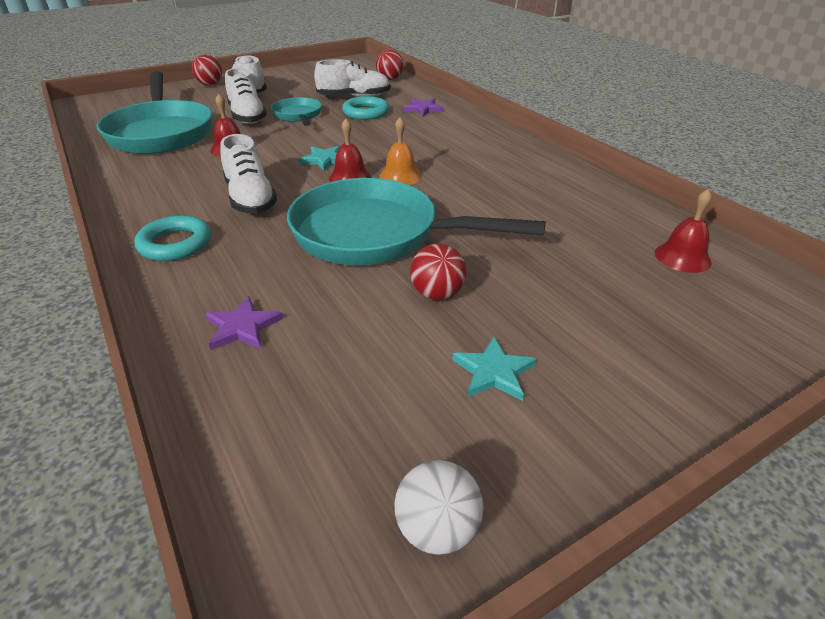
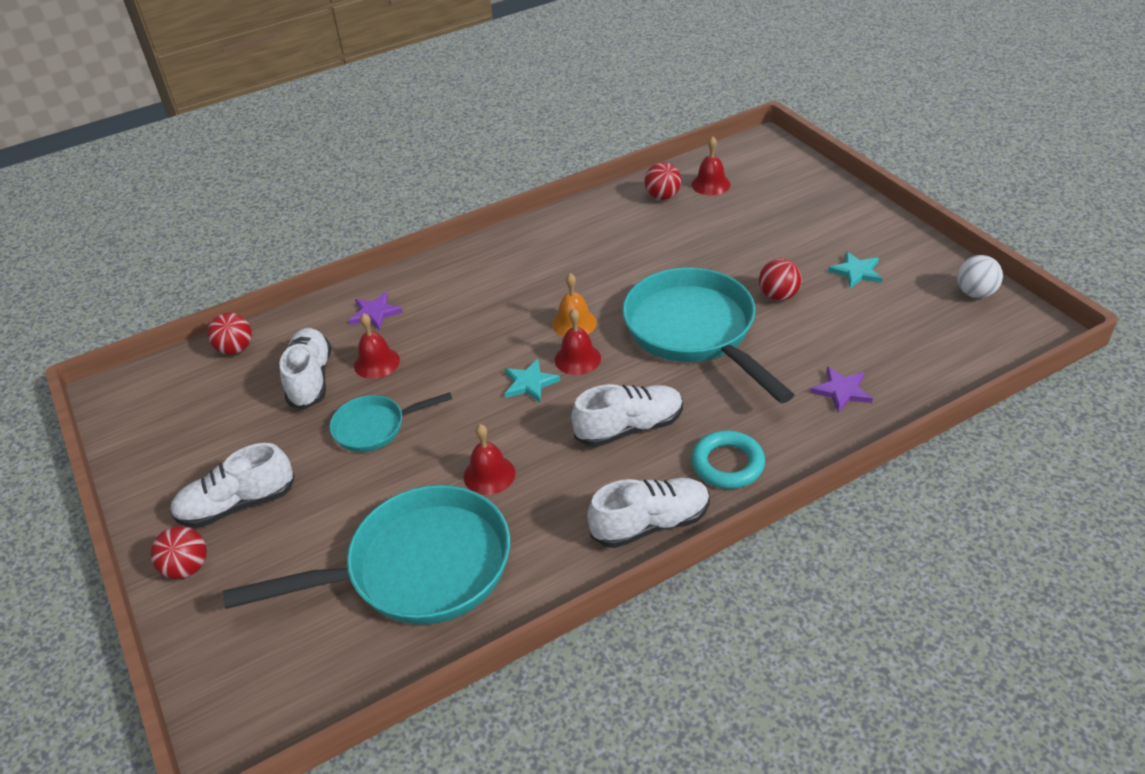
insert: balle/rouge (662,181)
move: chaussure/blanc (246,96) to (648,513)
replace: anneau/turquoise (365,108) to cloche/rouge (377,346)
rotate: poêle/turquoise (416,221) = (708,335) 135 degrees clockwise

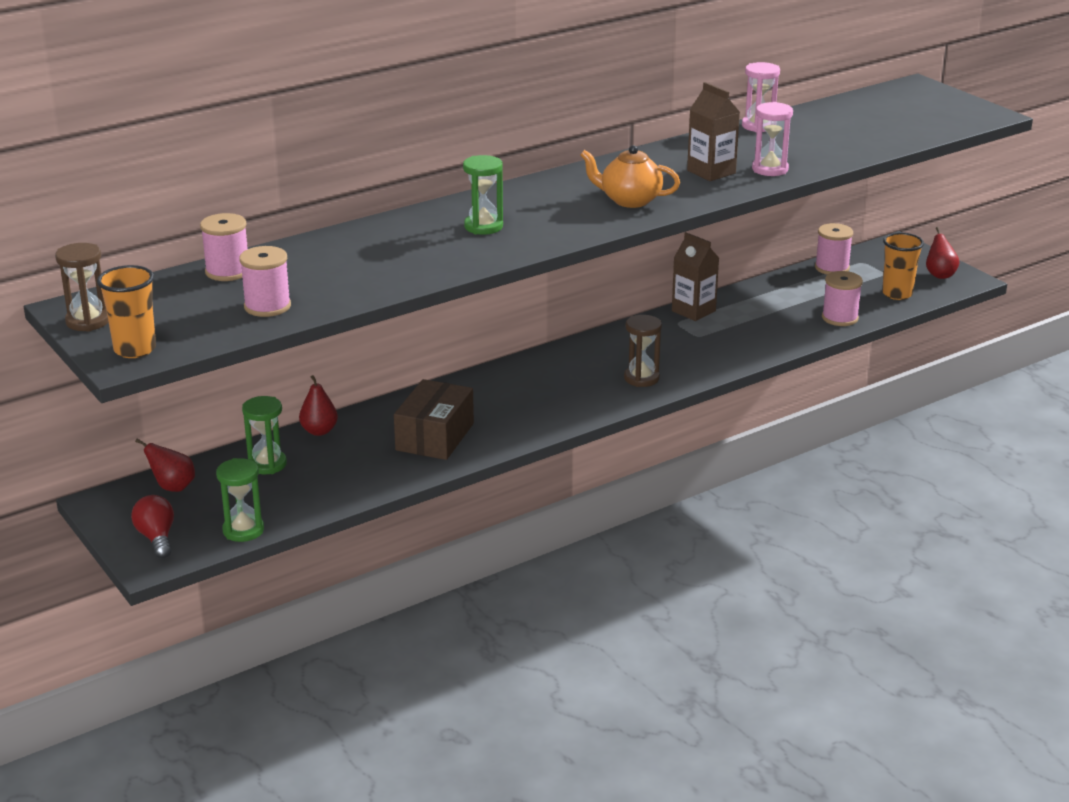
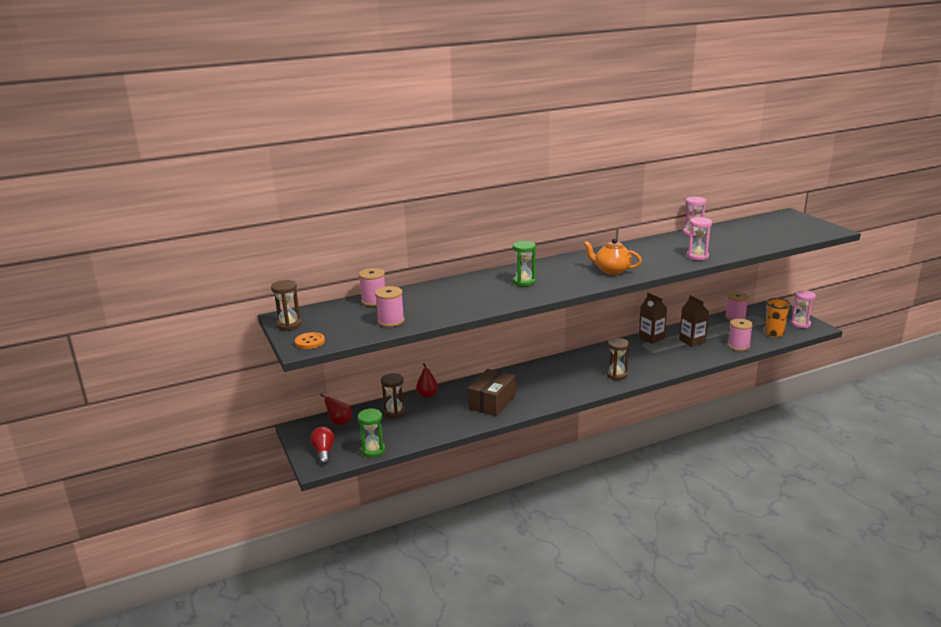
move: brique de lait/marron (713,131) to (694,321)
replace: gobelet/orange (126,311) to bouton/orange (310,340); poire/rouge (943,253) to sablier/rose (803,309)
recolor: sablier/vert (264,435) to sablier/marron (393,396)

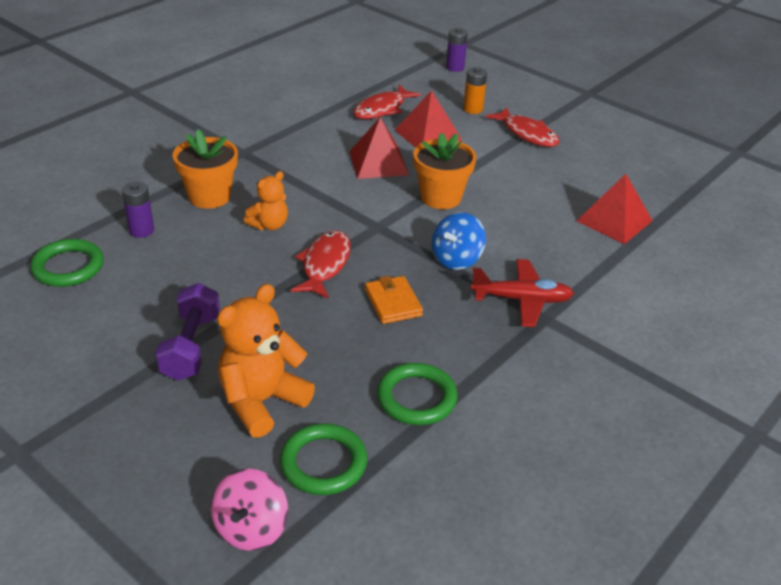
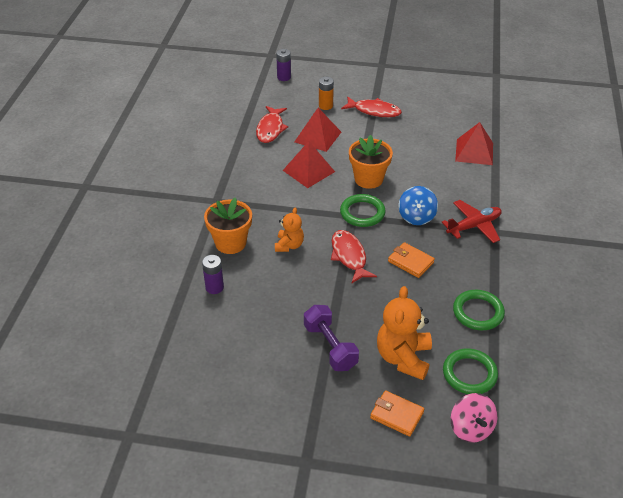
insert: portefeuille/orange (397,413)
move: anneau/vert (67,263) to (363,210)

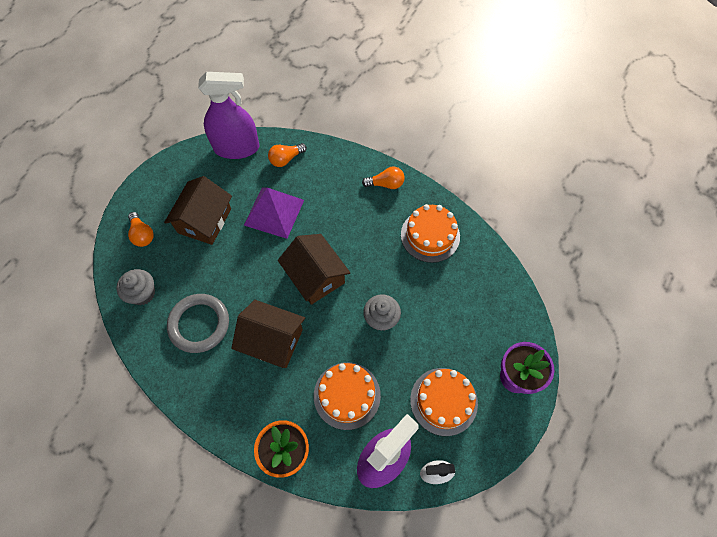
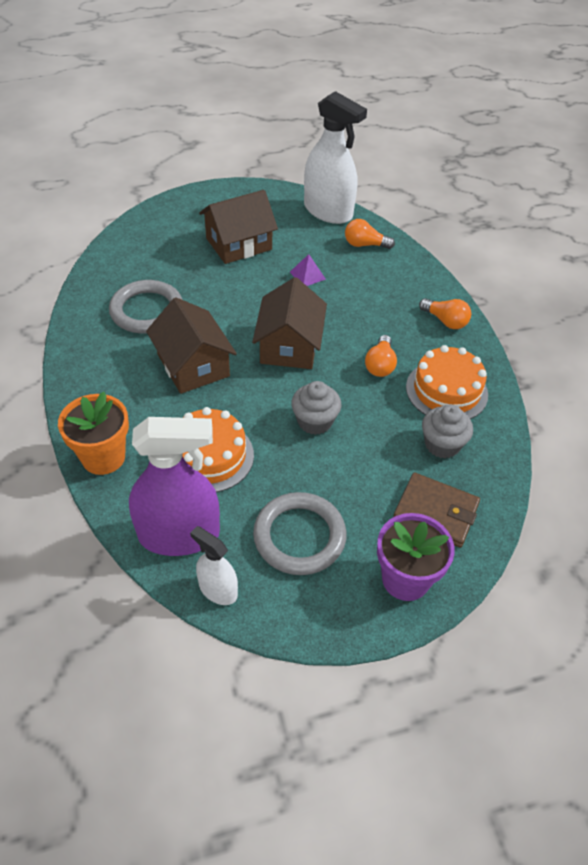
insert: portefeuille/marron (436,509)
move: muffin/gris (135,287) to (447,431); ampoule/orange (141,229) to (381,356)
replace: gâteau/orange (444,402) to anneau/gris (300,533)
recolor: vaporisateur/violet (229,115) to vaporisateur/blanc (335,157)
resize: pyramide/violet (274,213) = (308,270) x0.47

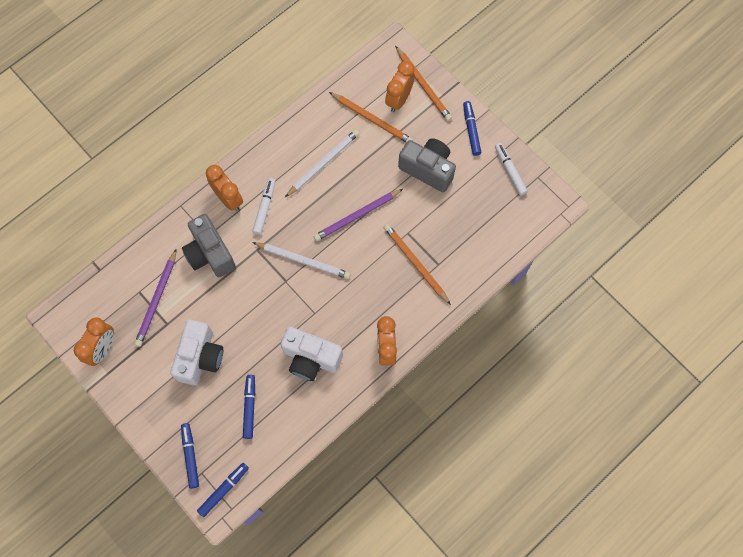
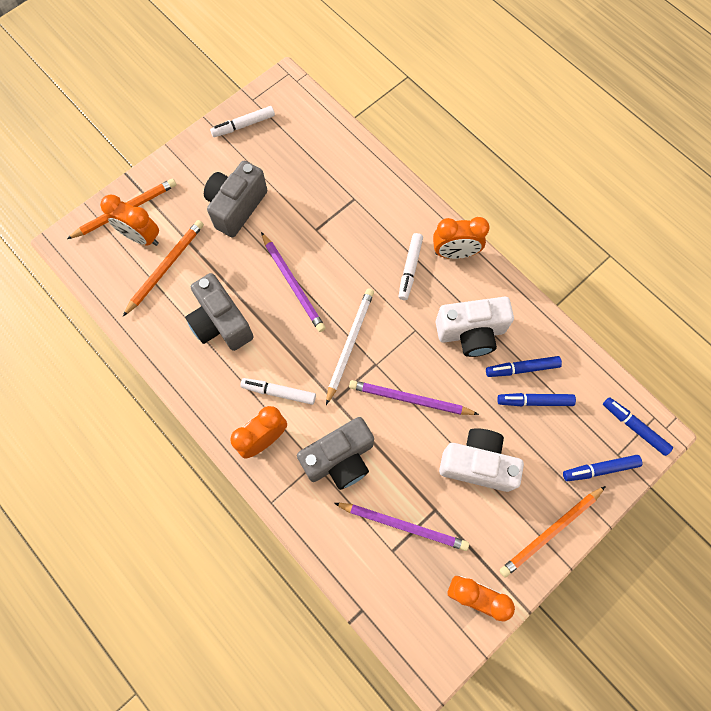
insert: crayon/violet (414,397); feutre/blanc (410,266)
move: crayon/orange (417,264) to (552,532); feutre/bleu (472,128) to (524,366)
replace: crayon/blanc (322,163) to appareil photo/gris (219,312)
rotate: appareil photo/blanc (312,354) = (475,327) 60 degrees clockwise

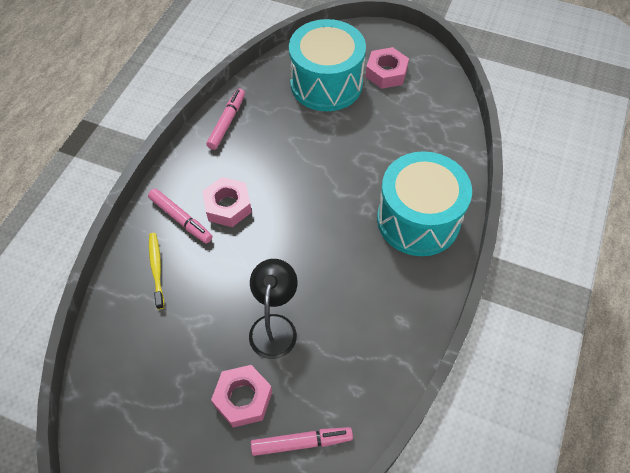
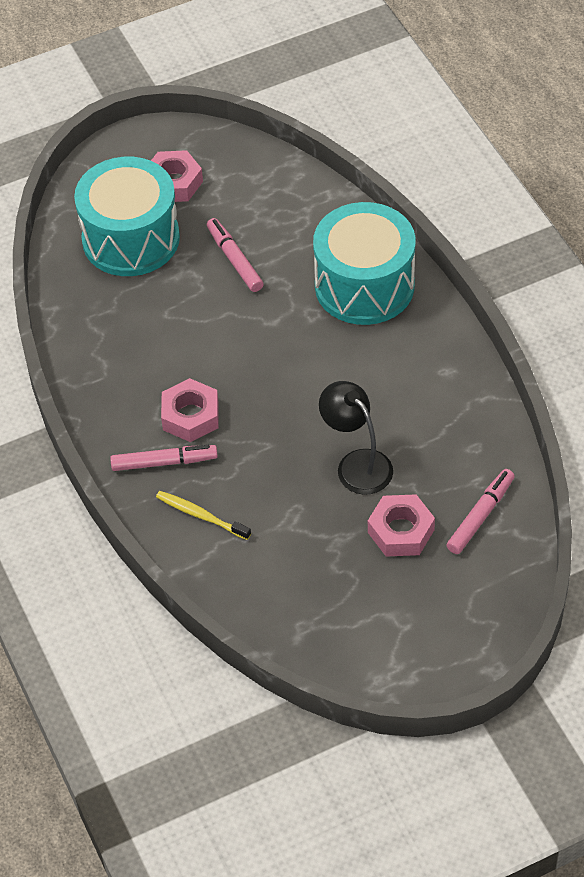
move: feutre/rose (225,119) to (235,255)

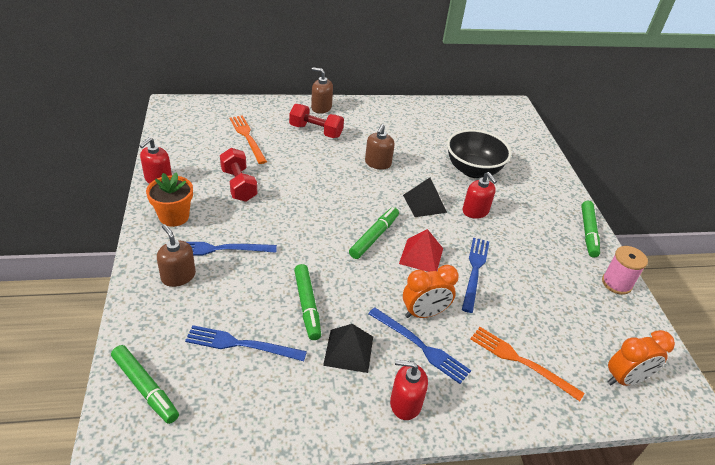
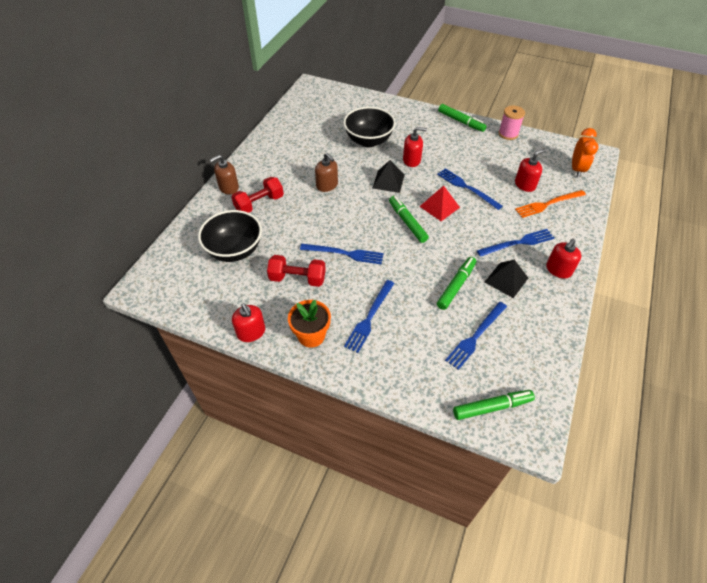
delete: distributeur de savon/marron (176,255); réveil/orange (431,291)
insert: fourchette/bleu (342,254); distributeur de savon/rouge (530,170)
replace: fourchette/orange (248,139) to bol/noir (230,236)
rotate: feutre/vert (307,302) = (456,283) 75 degrees counterclockwise

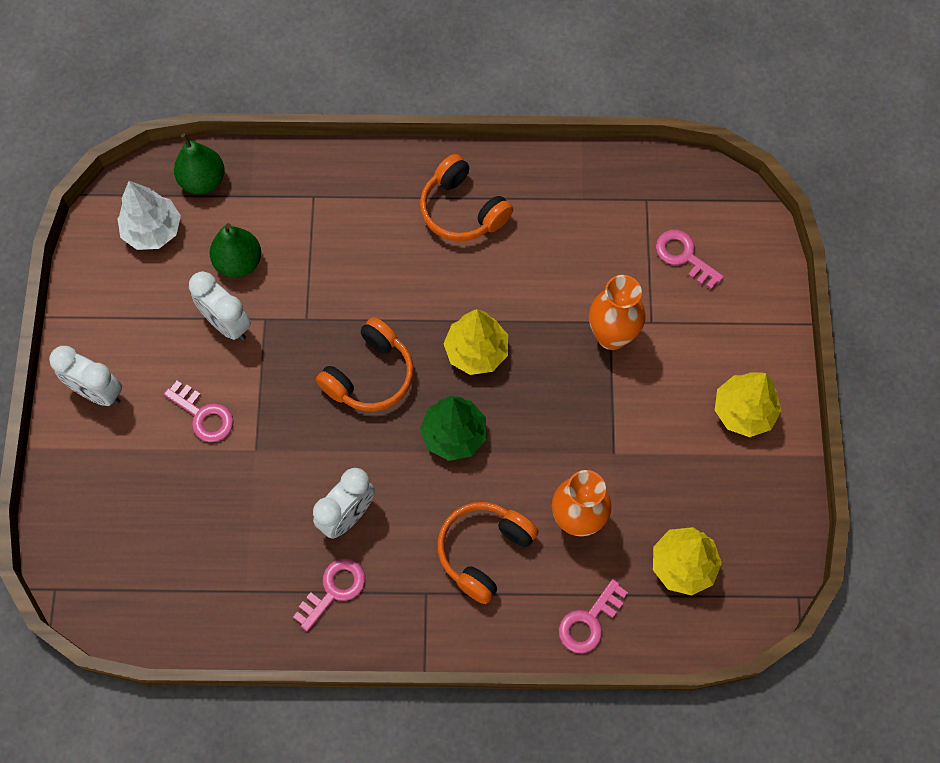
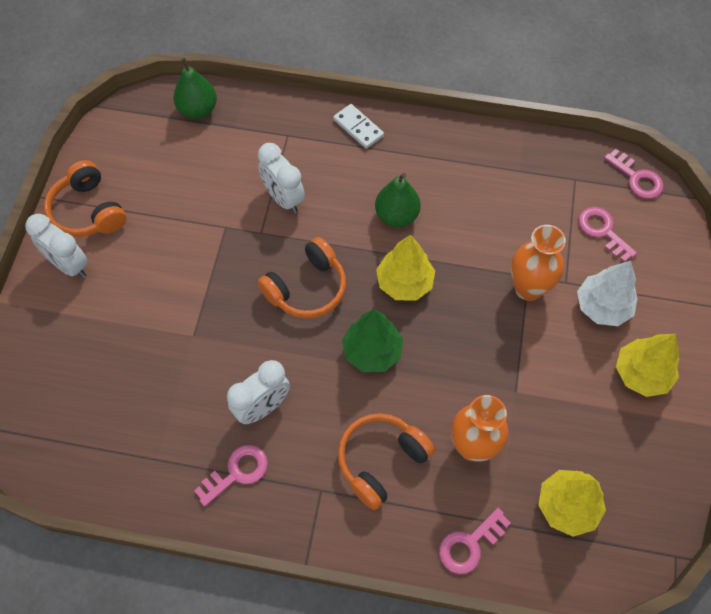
insert: domino/blanc (358,126)
move: arbre/blanc (149,215) to (607,293); clé/rose (199,411) to (633,174); réveil/blanc (220,305) to (281,178); poire/vert (235,250) to (398,200); casque audio/orange (466,197) to (85,198)

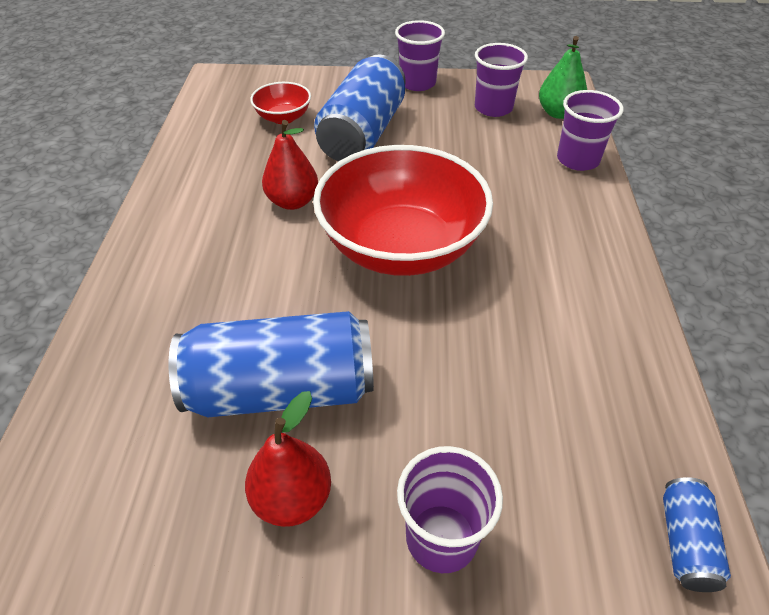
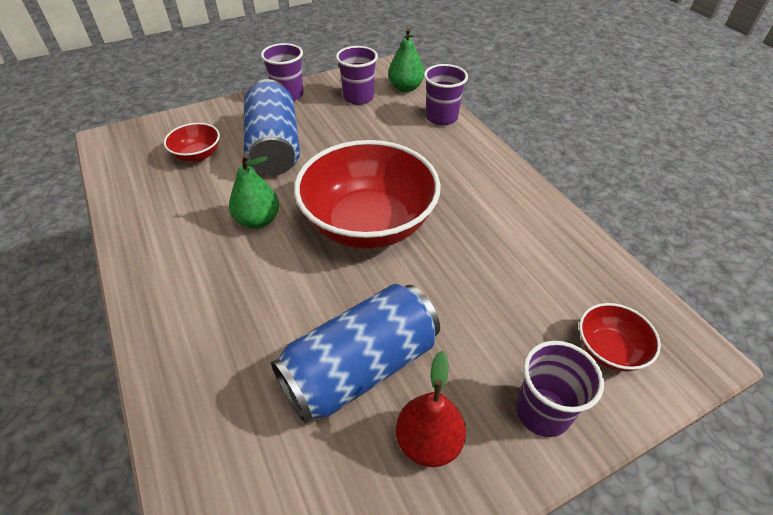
delete: canette/bleu (697,534)
insert: bol/rouge (620,337)
recolor: poire/rouge (290,165) to poire/vert (254,191)

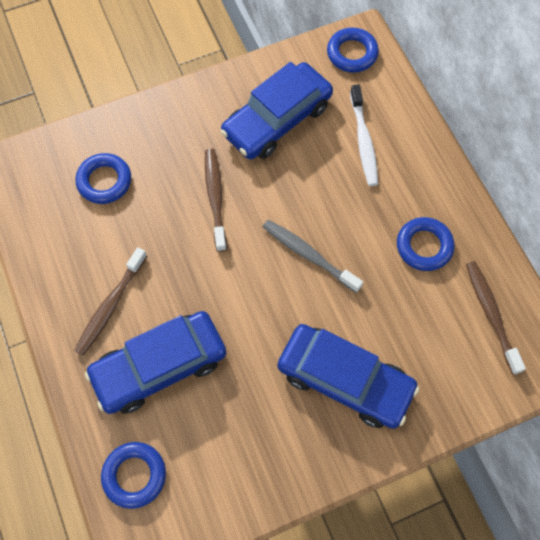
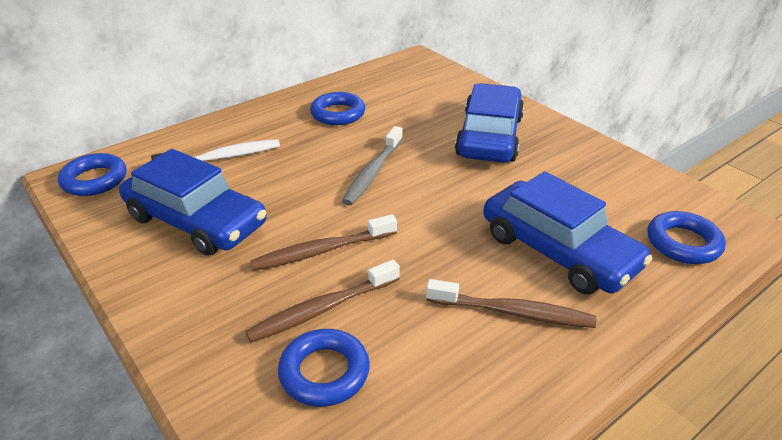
move: brosse à dents/marron (496,318) to (322,301)

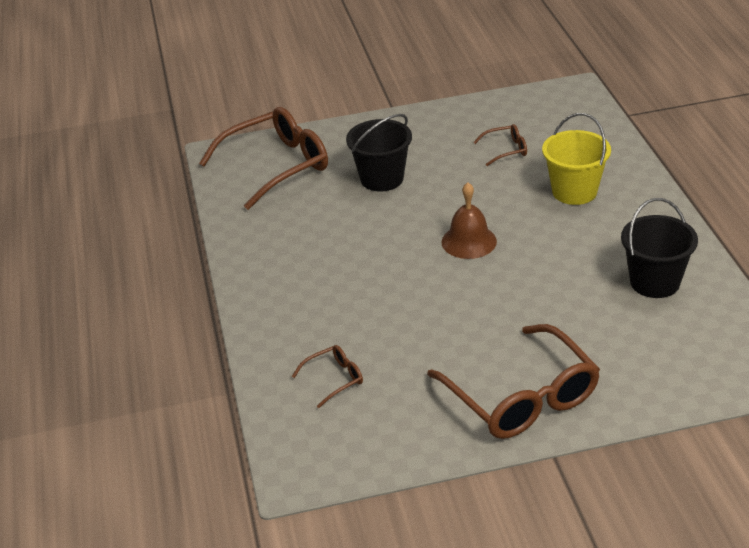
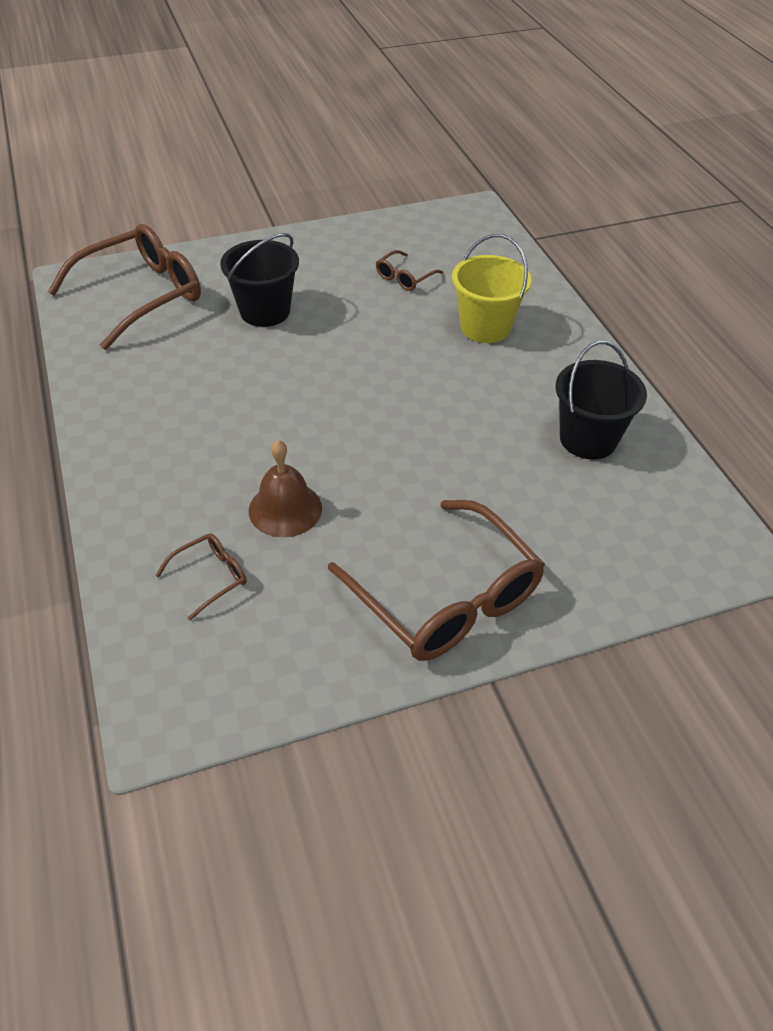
move: cloche/marron (469,220) to (285,489)
rotate: lunettes/marron (500,145) = (410,270) 150 degrees clockwise

